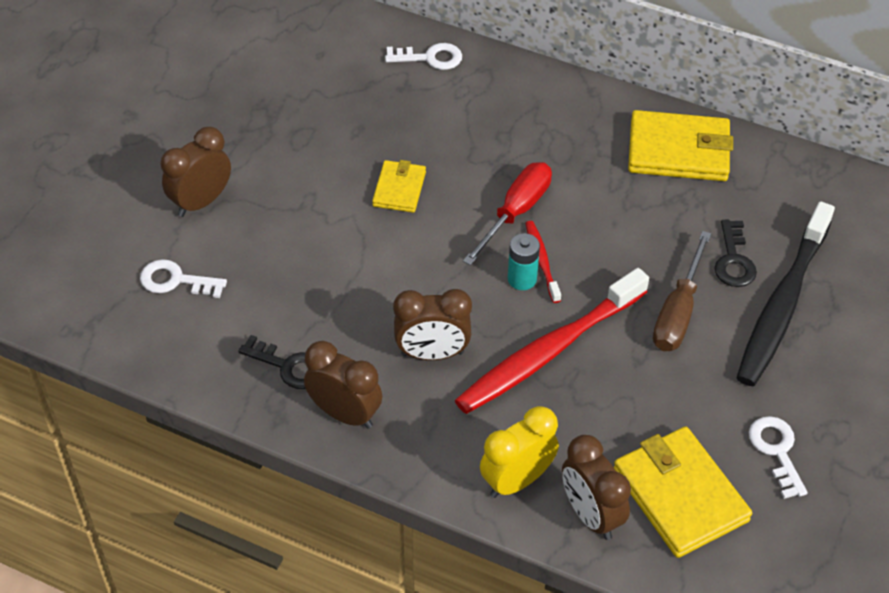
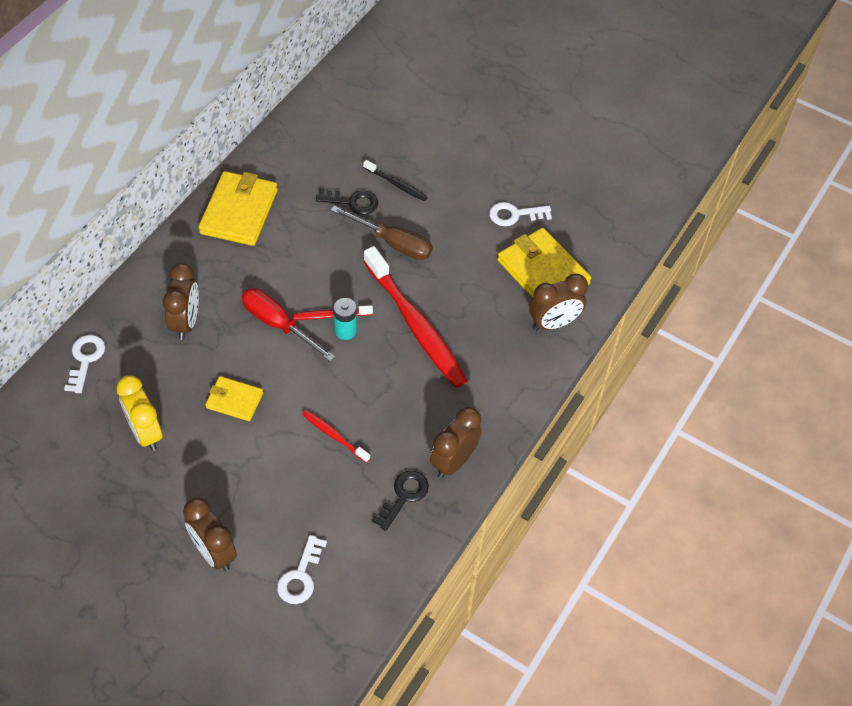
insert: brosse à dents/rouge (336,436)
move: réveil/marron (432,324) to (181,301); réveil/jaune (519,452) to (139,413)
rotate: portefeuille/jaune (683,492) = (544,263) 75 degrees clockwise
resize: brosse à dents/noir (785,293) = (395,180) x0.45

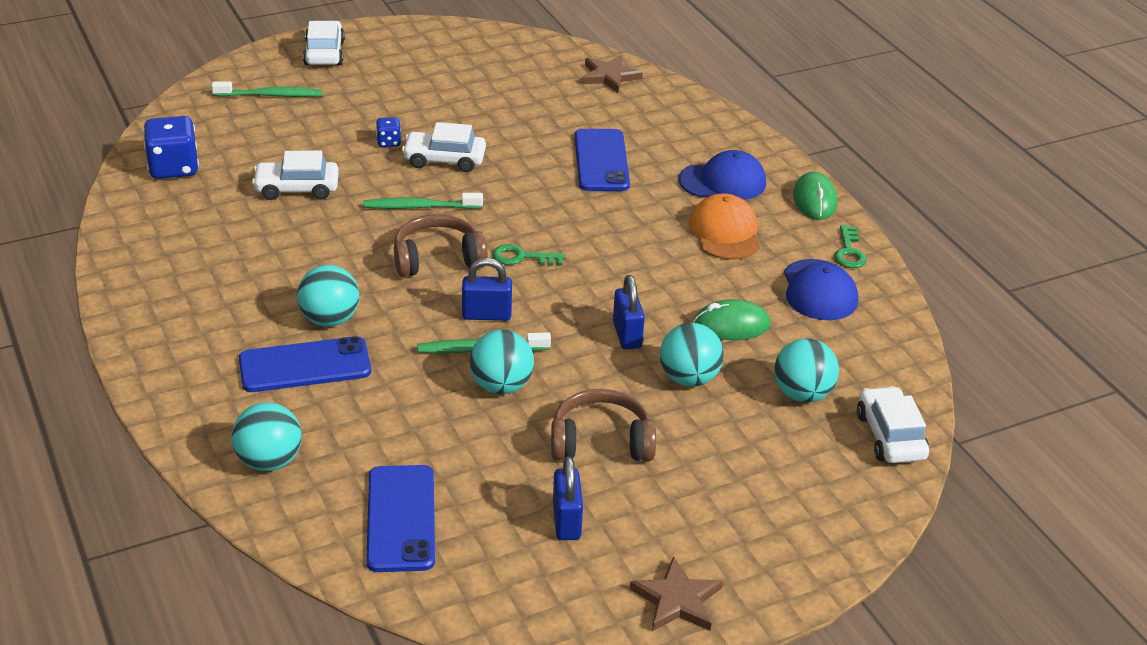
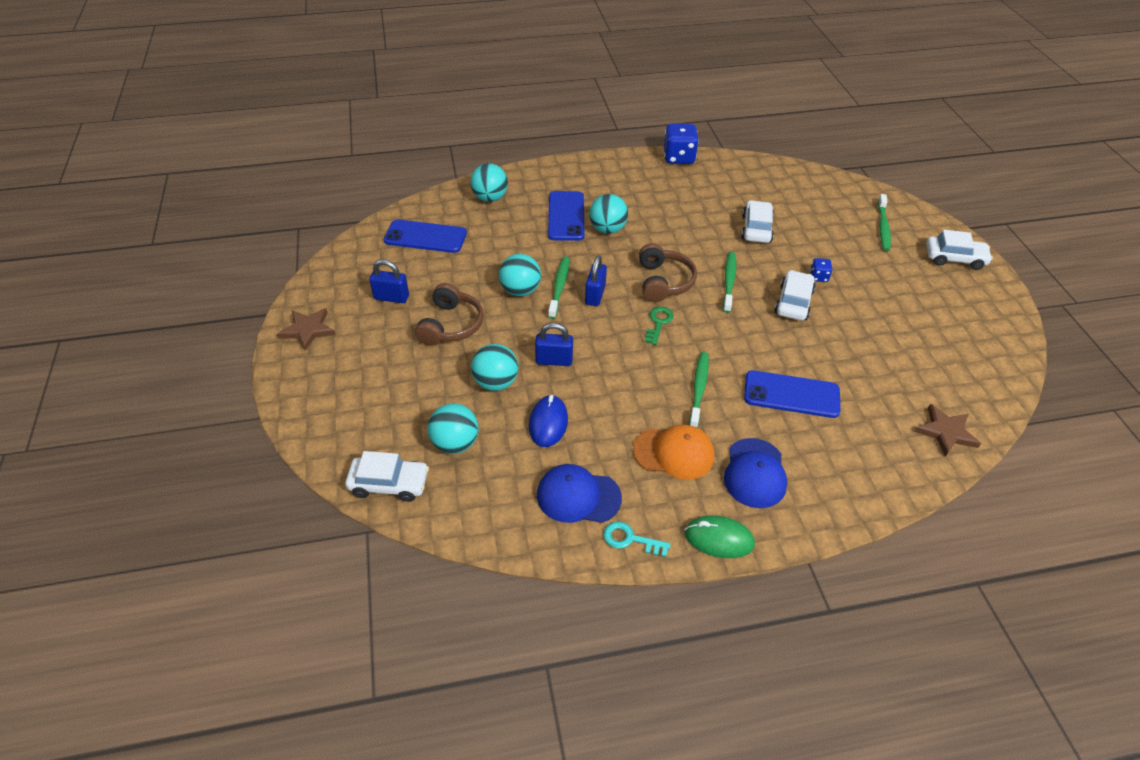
insert: brosse à dents/vert (699,390)
move: dé/bleu (171,147) to (681,143)
recolor: souris/vert (731,319) to souris/bleu (548,421); clé/vert (850,246) to clé/turquoise (637,539)

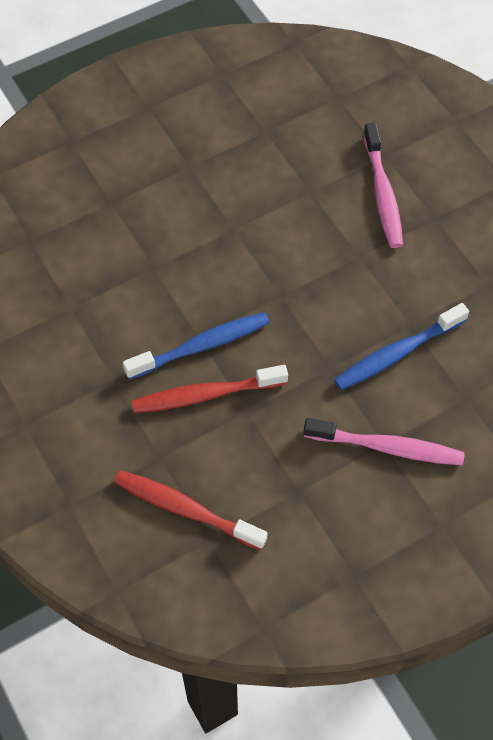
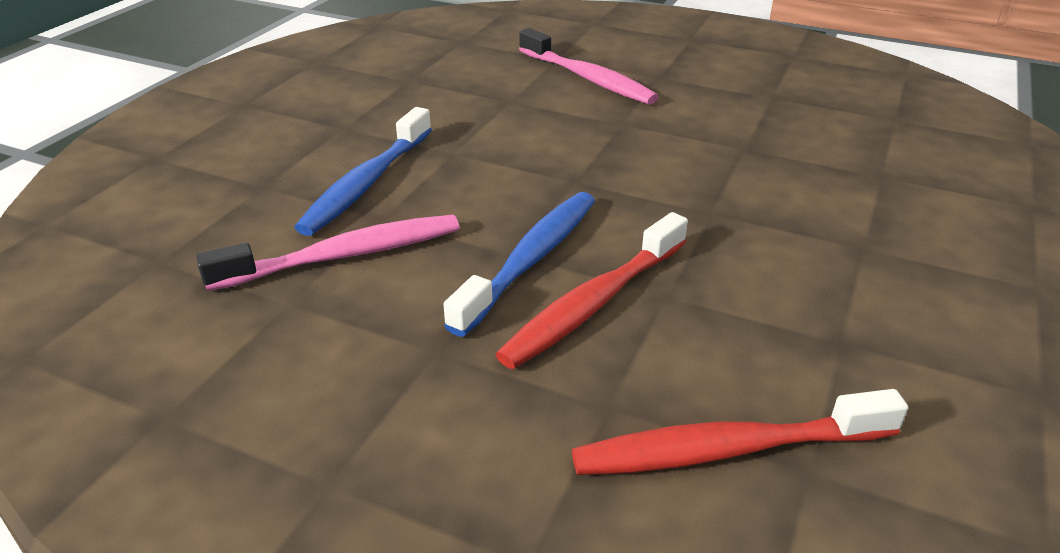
move: brosse à dents/rose (384,441) to (328,253); brosse à dents/bleu (401,346) to (363,171)

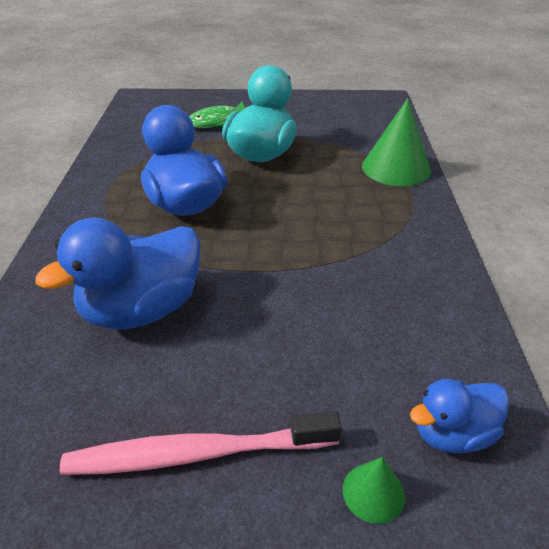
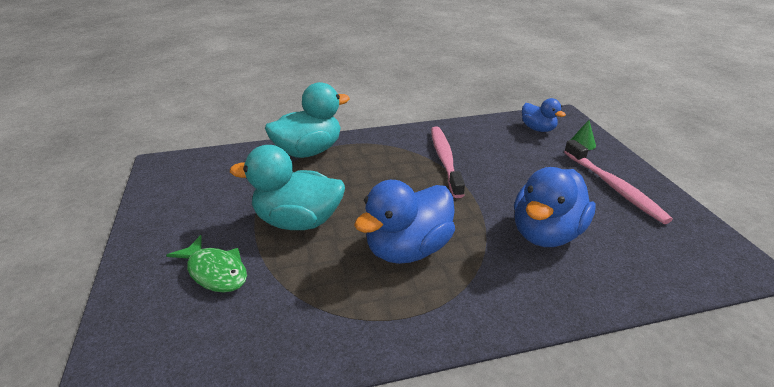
insert: brosse à dents/rose (448,162)
replace: cône/vert (396,142) to canard/turquoise (307,120)
rotate: canard/bleu (118,273) = (555,207) 90 degrees clockwise

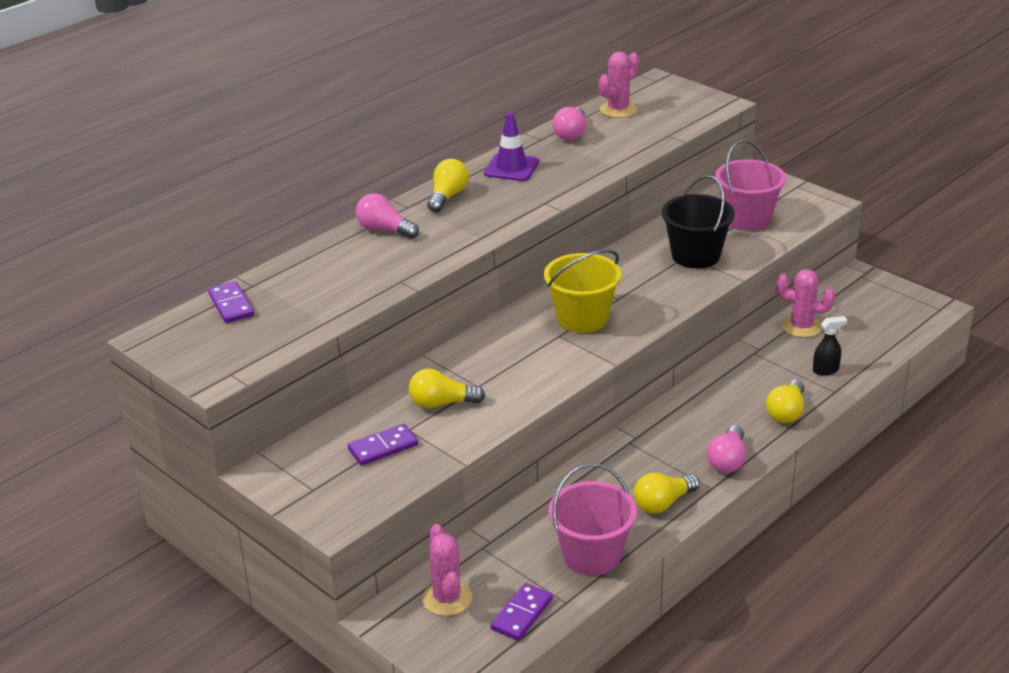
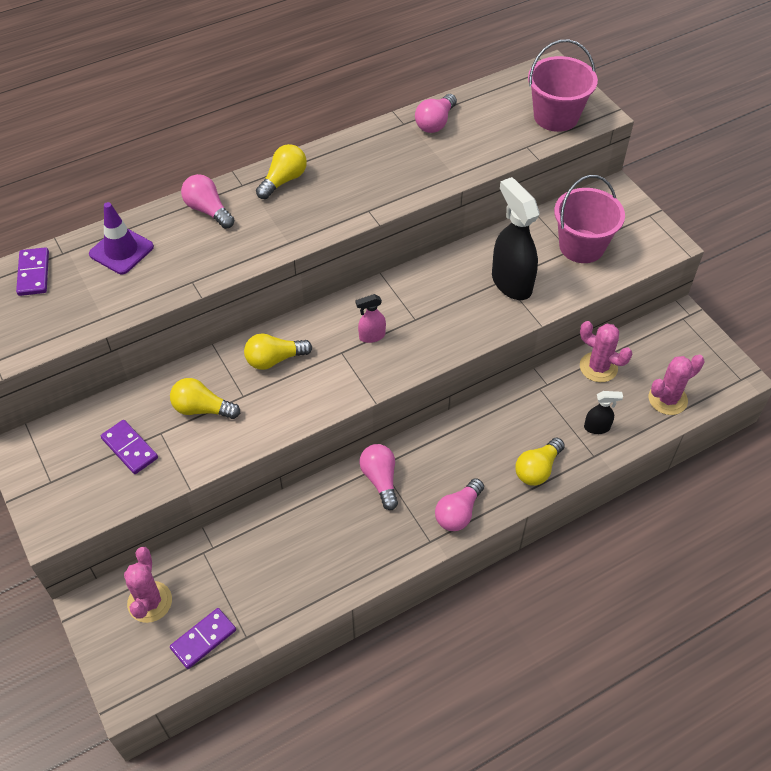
insert: ampoule/rose (378,477)
move: cône de chantier/violet (511,146) to (121,238); seau/rose (593,519) to (563,85); cactus/rose (619,85) to (676,385); ampoule/jaune (667,493) to (278,351)
replace: seau/jaune (582,291) to vaporisateur/rose (371,318); seau/noir (698,222) to vaporisateur/noir (516,238)
rotate: domino/violet (383,445) = (129,447) 60 degrees clockwise

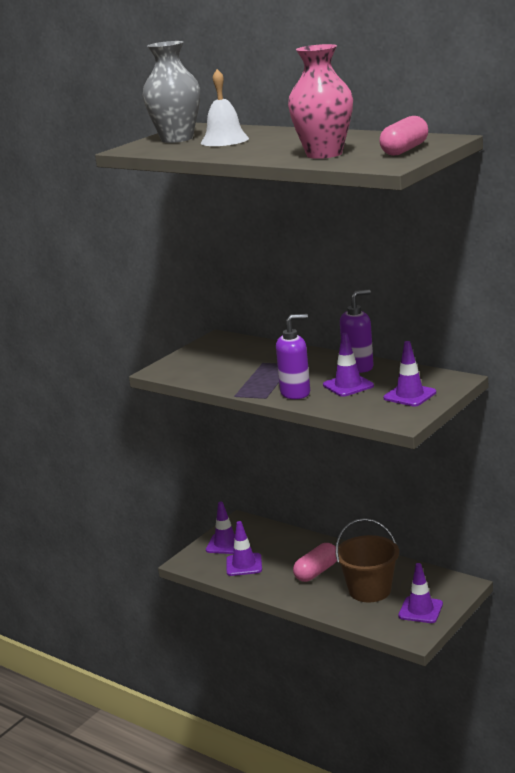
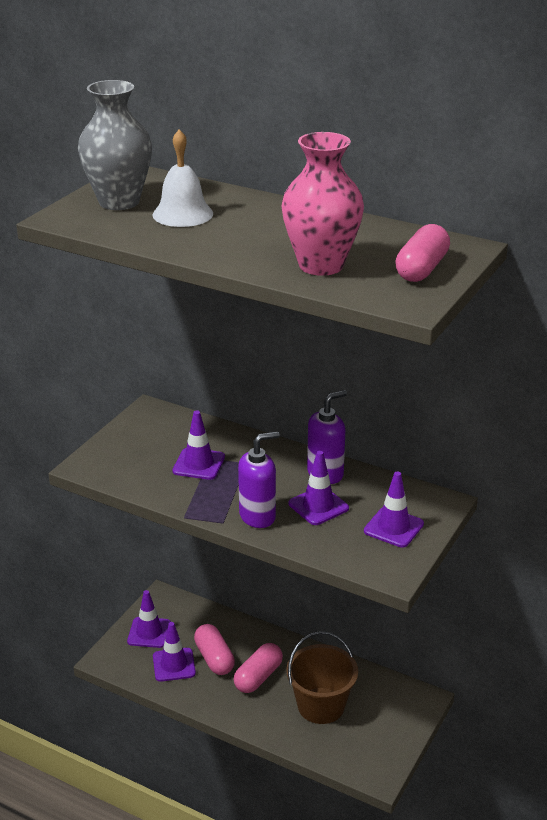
insert: gélule/rose (214,649)
move: cône de chantier/violet (420,593) to (198,445)

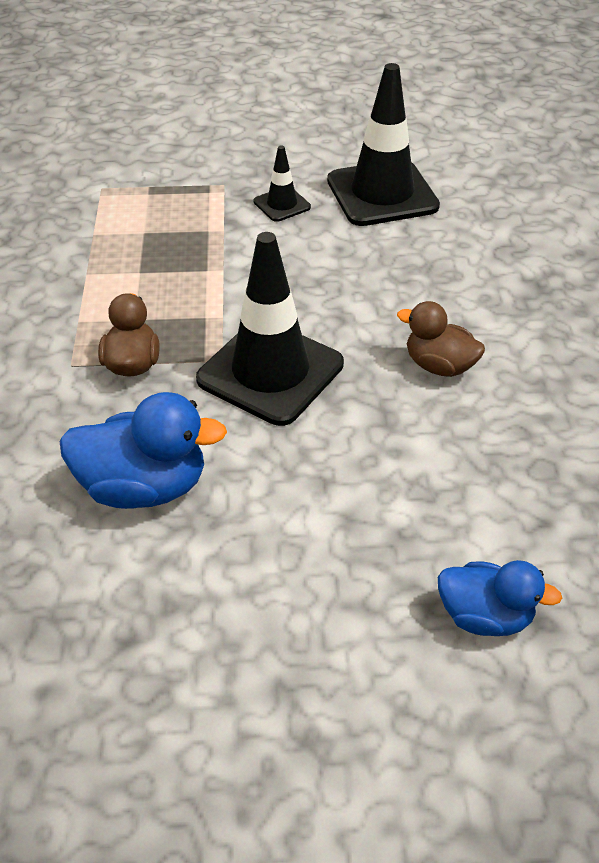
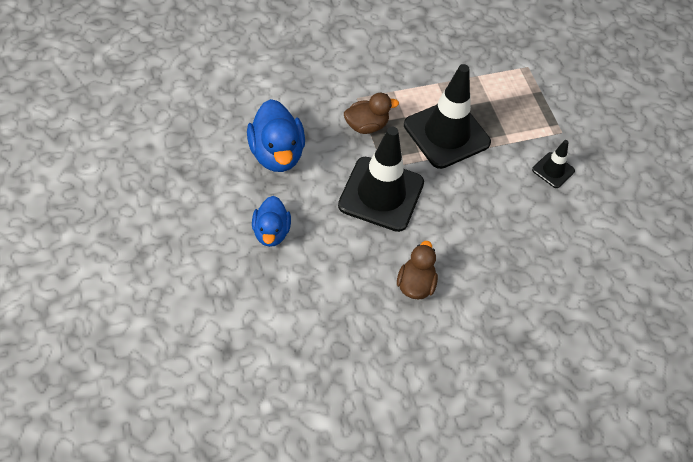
move: cône de chantier/noir (383,144) to (447,116); canard/bleu (500,598) to (271,221)

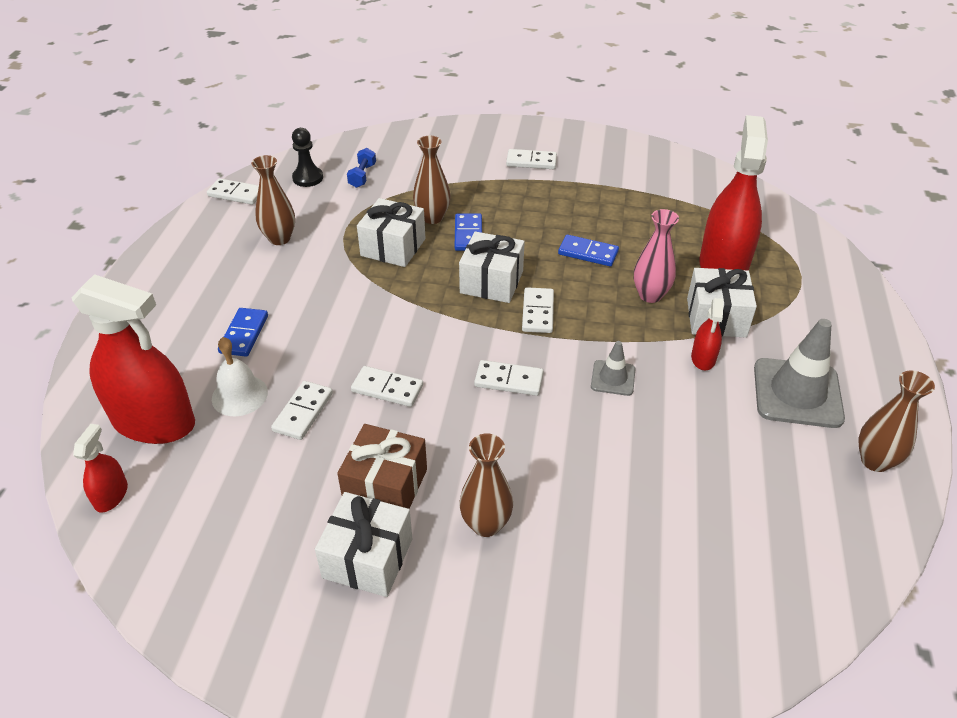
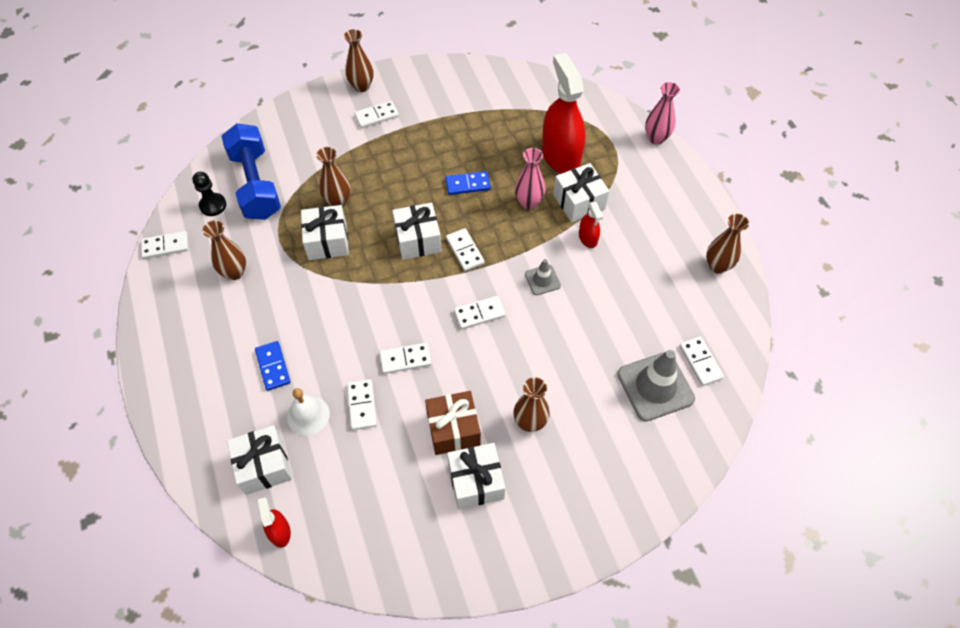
delete: domino/bleu (468,232)
insert: vase/marron (358,60); vase/rose (662,113); domino/blanc (701,361)
move: cône de chantier/gris (799,373) to (656,385)
replace: vaporisateur/rouge (133,359) to cadeau/blanc (259,460)
resize: haltère/bleu (361,168) = (251,171) x2.47

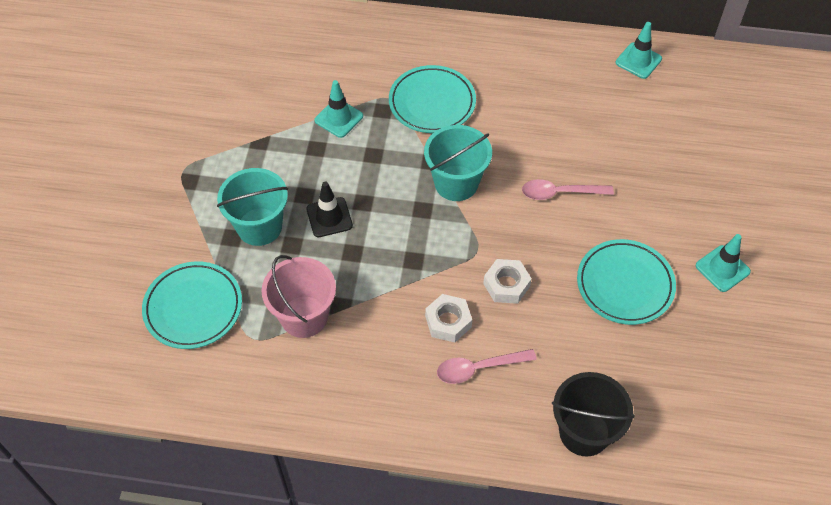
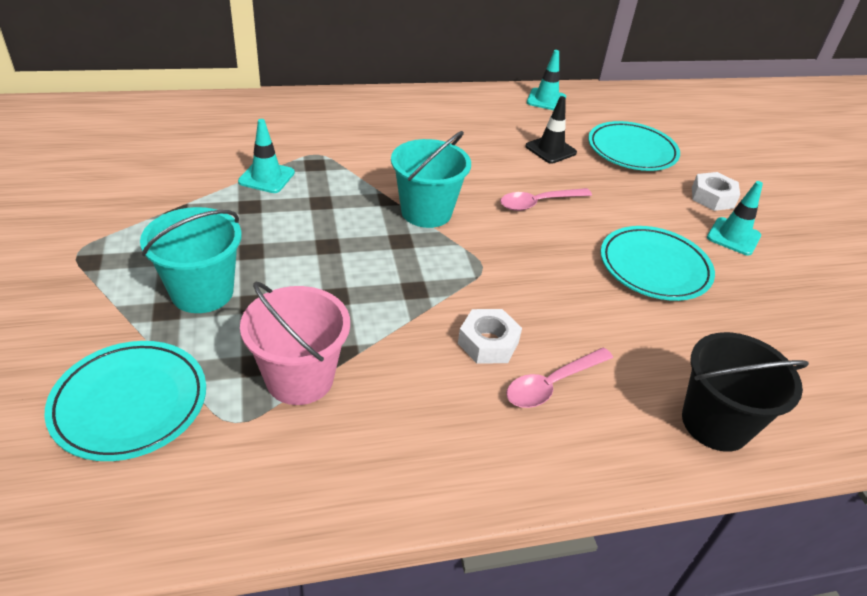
move: cône de chantier/noir (329,209) to (551,130); assiette/turquoise (432,99) to (634,146); écrou/blanc (507,281) to (716,191)

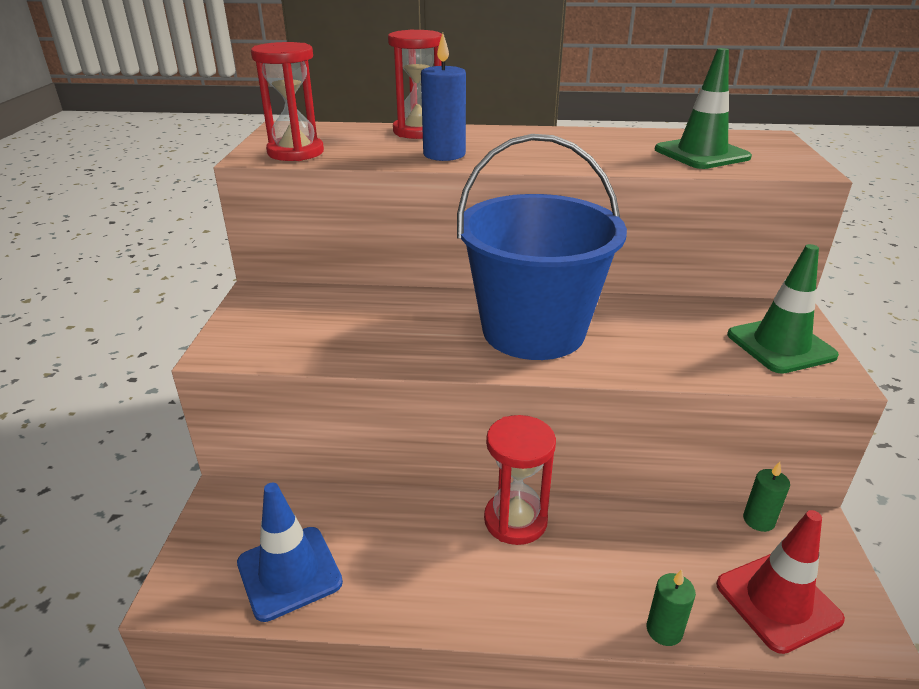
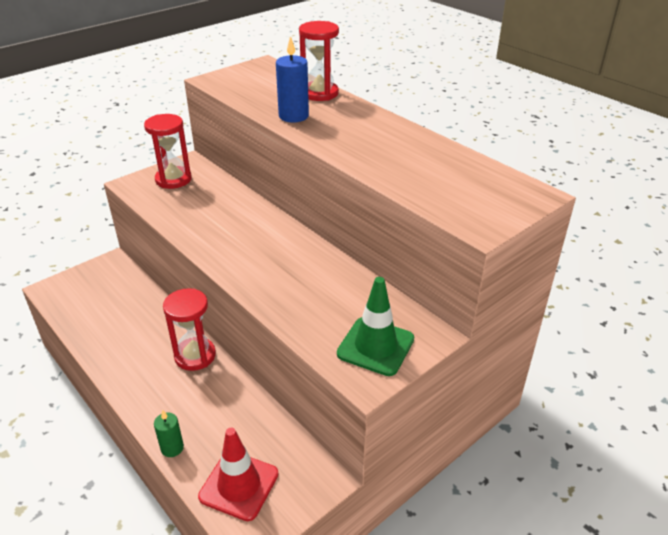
delete: cône de chantier/bleu (290,552); seau/bleu (542,247); cône de chantier/vert (703,108); bougie/vert (766,497)
move: sablier/rouge (287,101) to (168,151)

